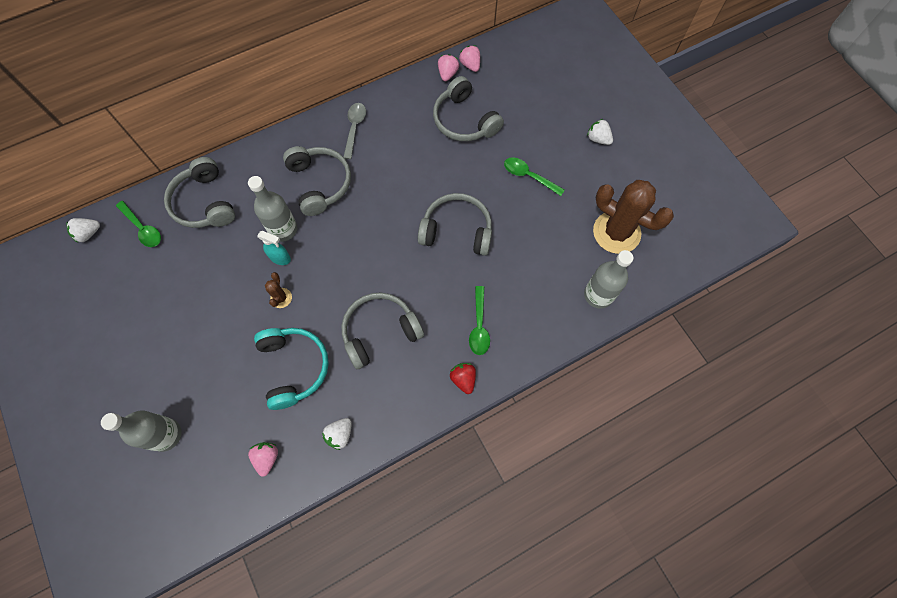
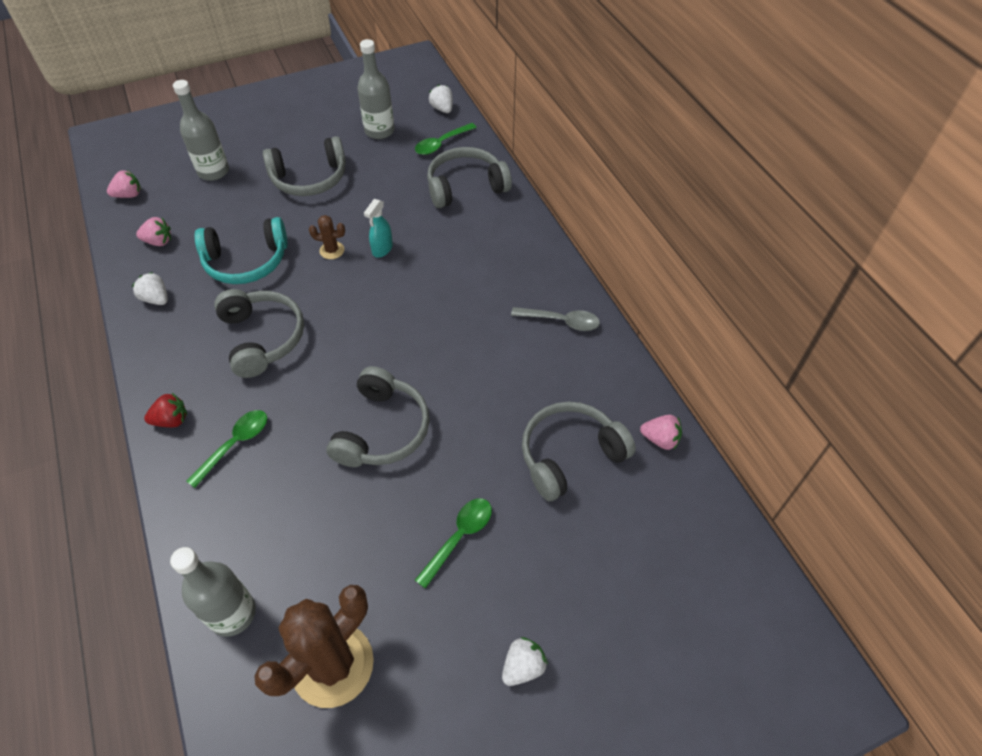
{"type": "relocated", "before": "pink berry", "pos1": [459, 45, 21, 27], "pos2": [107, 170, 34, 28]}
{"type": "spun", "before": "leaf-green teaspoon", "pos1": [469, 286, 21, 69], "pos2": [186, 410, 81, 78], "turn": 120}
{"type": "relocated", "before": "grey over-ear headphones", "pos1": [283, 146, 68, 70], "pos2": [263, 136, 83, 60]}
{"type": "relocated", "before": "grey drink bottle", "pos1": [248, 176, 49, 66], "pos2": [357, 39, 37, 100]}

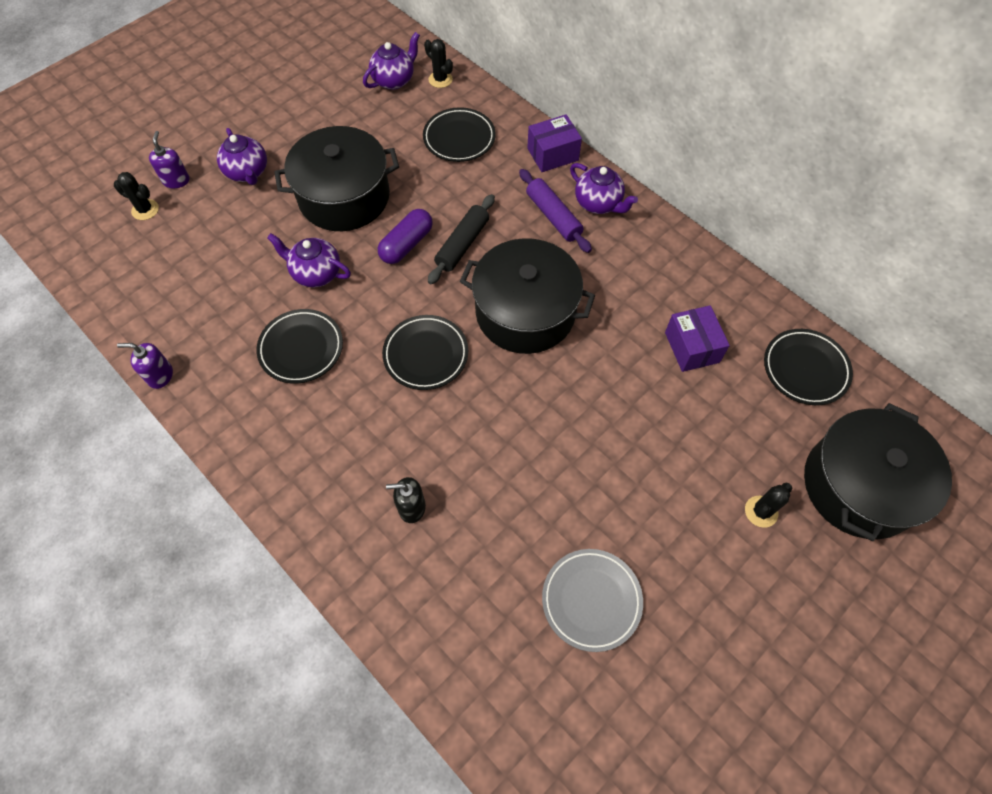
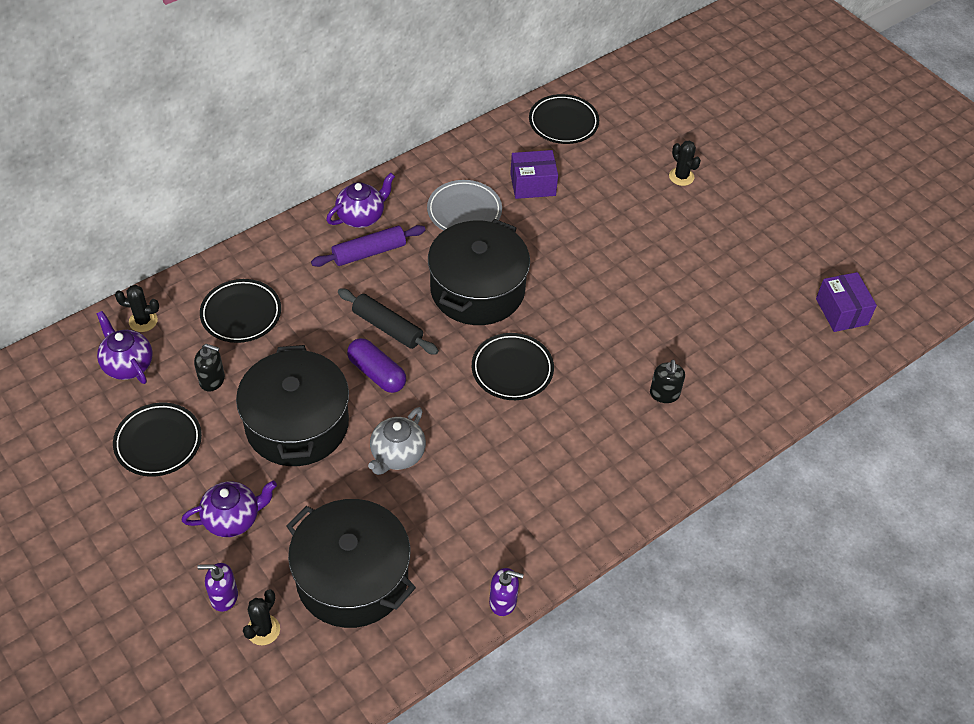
{"type": "relocated", "before": "jet-black flat dish", "pos1": [256, 309, 87, 75], "pos2": [113, 403, 89, 74]}
{"type": "spun", "before": "jet-black saguaro cactus", "pos1": [424, 39, 29, 49], "pos2": [115, 285, 44, 47], "turn": 45}
{"type": "appeared", "after": "jet-black soap pump", "pos2": [194, 344, 31, 48]}
{"type": "relocated", "before": "jet-black stockpot", "pos1": [804, 403, 148, 138], "pos2": [286, 499, 130, 129]}
{"type": "colour", "before": "purple teapot", "after": "grey teapot", "pos1": [267, 233, 84, 54], "pos2": [368, 407, 58, 68]}
{"type": "relocated", "before": "grey flat dish", "pos1": [542, 549, 101, 103], "pos2": [427, 180, 75, 51]}
{"type": "spun", "before": "purple soap pump", "pos1": [117, 343, 56, 46], "pos2": [489, 568, 35, 48], "turn": -90}
{"type": "relocated", "before": "purple package", "pos1": [527, 114, 55, 58], "pos2": [816, 272, 61, 60]}

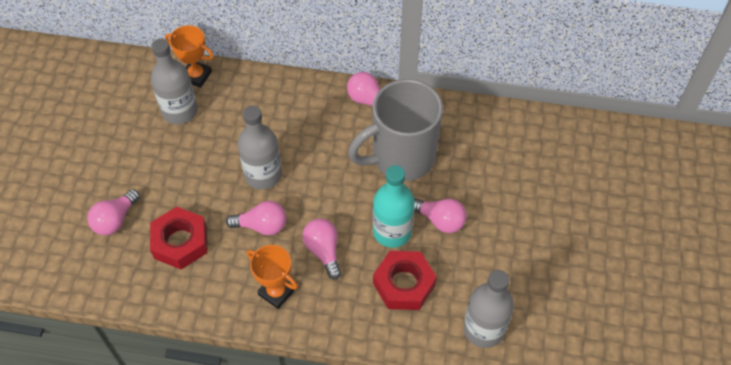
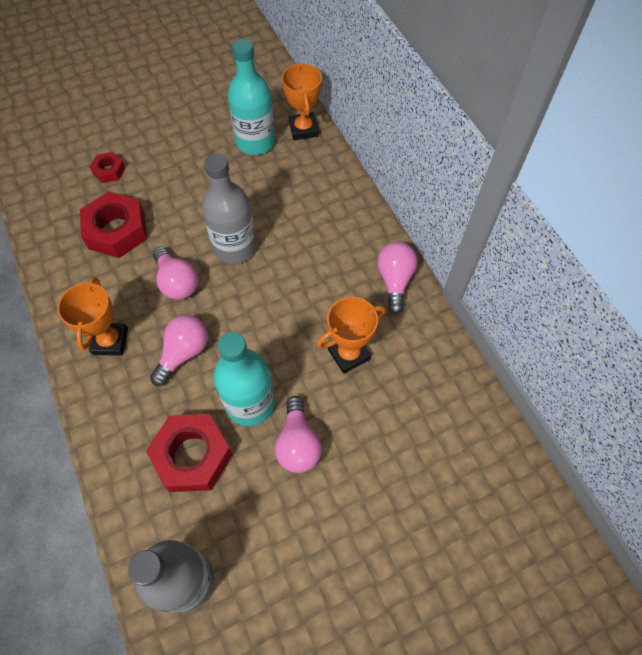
{"type": "exchanged", "before": "pink lightbulb", "after": "crimson nut", "pos1": [87, 189, 53, 46], "pos2": [90, 152, 35, 31]}
{"type": "colour", "before": "grey drink bottle", "after": "aqua drink bottle", "pos1": [151, 39, 47, 85], "pos2": [228, 39, 47, 116]}
{"type": "exchanged", "before": "grey mug", "after": "bright orange trophy", "pos1": [348, 79, 95, 102], "pos2": [317, 297, 69, 77]}

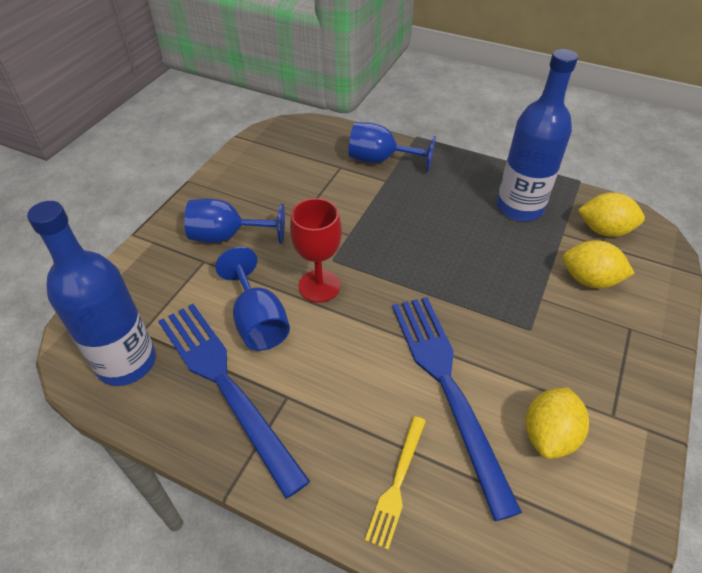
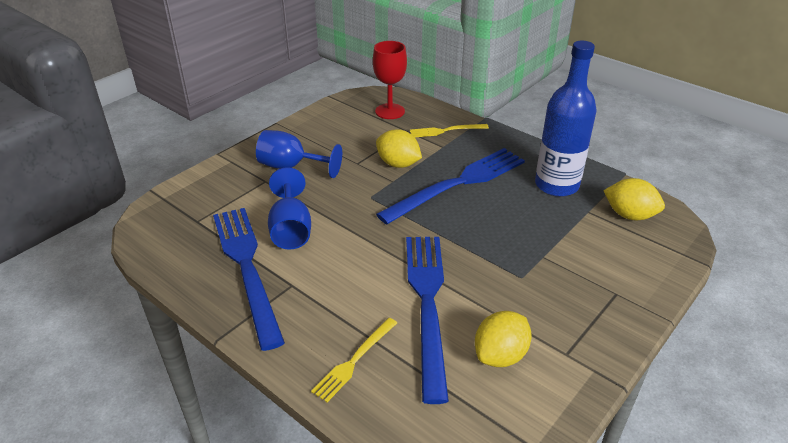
{"type": "relocated", "before": "crimson wine glass", "pos1": [290, 198, 52, 105], "pos2": [373, 41, 34, 78]}
{"type": "relocated", "before": "golden toy lemon", "pos1": [563, 240, 72, 48], "pos2": [376, 129, 46, 39]}
{"type": "appeared", "after": "cobalt dinner fork", "pos2": [376, 148, 149, 76]}
{"type": "exchanged", "before": "cobalt wine glass", "after": "golden dinner fork", "pos1": [348, 122, 88, 50], "pos2": [410, 124, 79, 13]}
{"type": "missing", "before": "cobalt drink bottle", "pos1": [27, 201, 129, 185]}

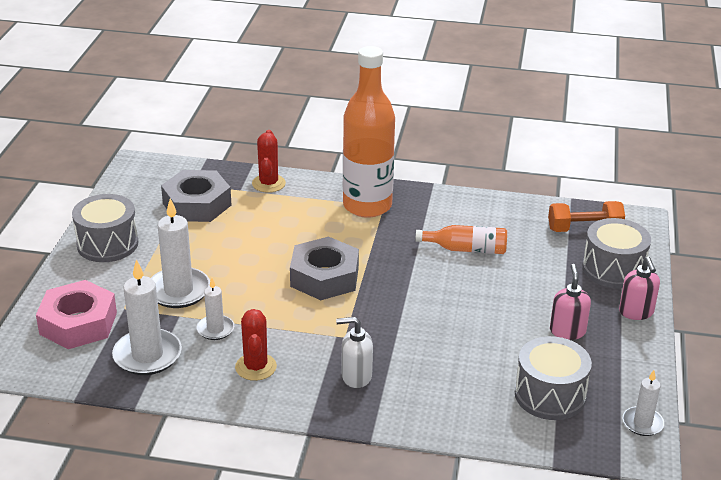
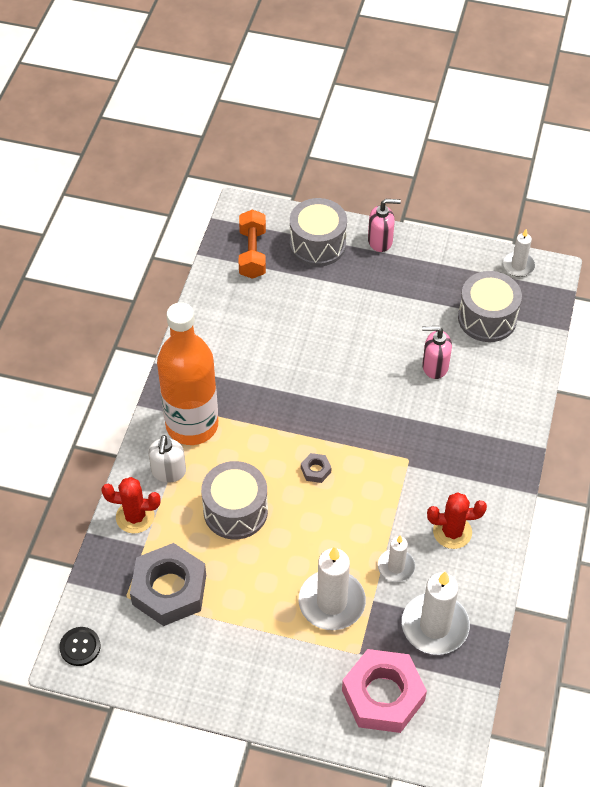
{"type": "appeared", "after": "jet-black button", "pos2": [59, 627, 42, 39]}
{"type": "relocated", "before": "snow-white soap pump", "pos1": [336, 317, 37, 71], "pos2": [149, 435, 37, 48]}
{"type": "relocated", "before": "grey snare drum", "pos1": [72, 194, 67, 68], "pos2": [201, 461, 67, 78]}
{"type": "size", "before": "grey nut", "pos1": [290, 237, 69, 63], "pos2": [301, 453, 31, 30], "scale": 0.41}
{"type": "relocated", "before": "pink soap pump", "pos1": [550, 264, 41, 76], "pos2": [422, 326, 30, 53]}
{"type": "missing", "before": "bright orange drink bottle", "pos1": [415, 225, 92, 29]}

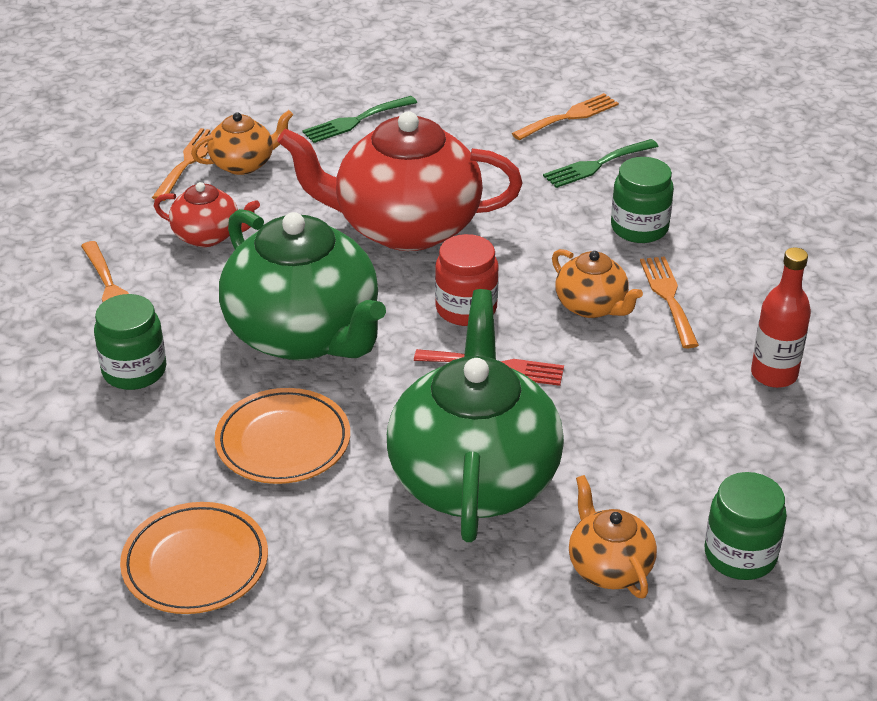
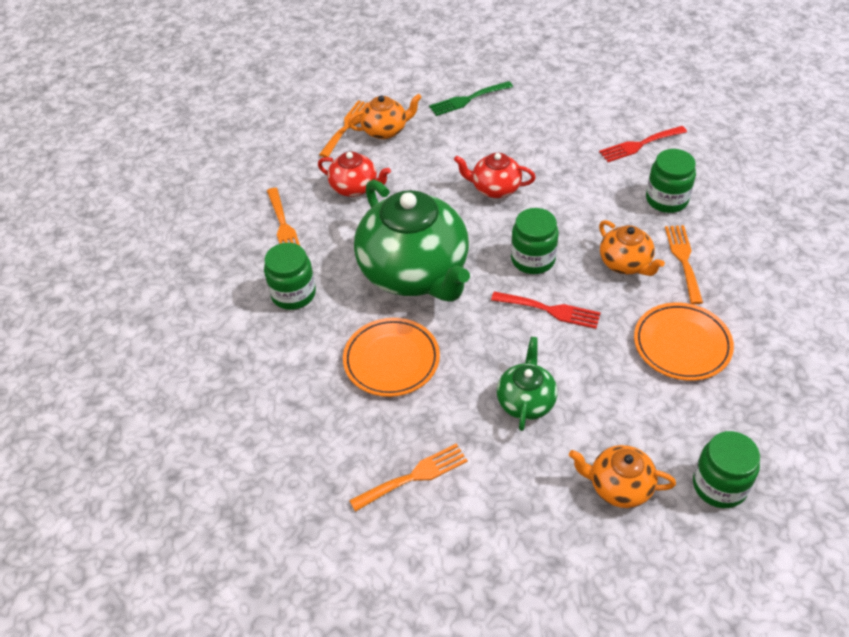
{"type": "relocated", "before": "bright orange dinner fork", "pos1": [512, 93, 107, 47], "pos2": [349, 443, 119, 69]}
{"type": "size", "before": "crimson teapot", "pos1": [277, 111, 245, 140], "pos2": [454, 153, 82, 45], "scale": 0.47}
{"type": "size", "before": "leaf-green teapot", "pos1": [387, 289, 177, 253], "pos2": [497, 337, 60, 94], "scale": 0.47}
{"type": "colour", "before": "crimson preserve jar", "after": "leaf-green preserve jar", "pos1": [435, 234, 64, 92], "pos2": [511, 208, 48, 66]}
{"type": "spun", "before": "bright orange teapot", "pos1": [569, 475, 88, 123], "pos2": [569, 445, 107, 63], "turn": -60}
{"type": "colour", "before": "leaf-green dinner fork", "after": "crimson dinner fork", "pos1": [543, 139, 116, 49], "pos2": [599, 126, 88, 36]}
{"type": "relocated", "before": "bright orange flat dish", "pos1": [120, 502, 148, 112], "pos2": [634, 303, 100, 78]}
{"type": "missing", "before": "crimson drink bottle", "pos1": [751, 248, 60, 140]}

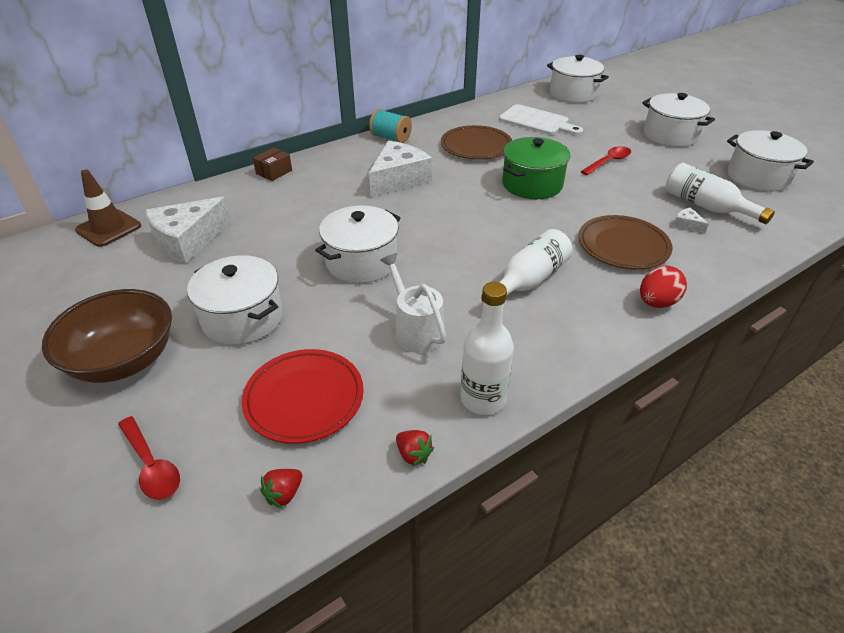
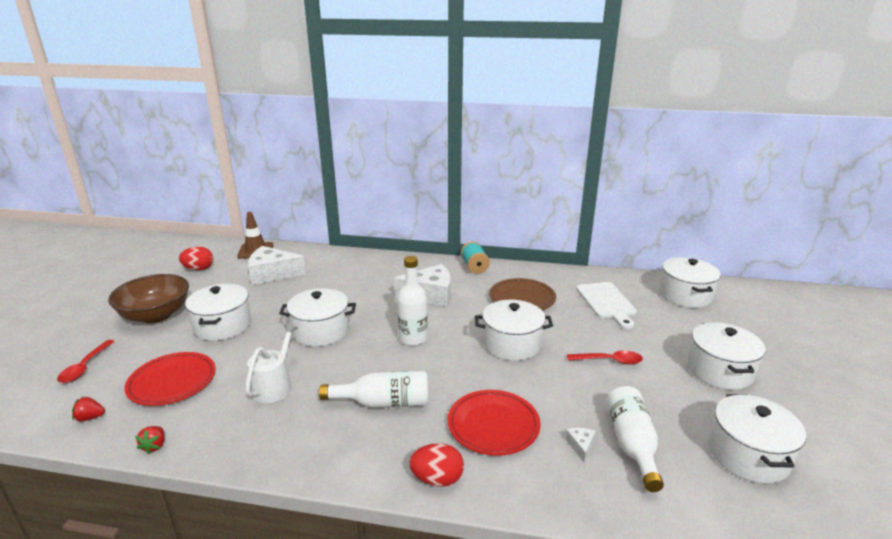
{"type": "appeared", "after": "crimson egg shape", "pos2": [179, 247, 34, 23]}
{"type": "relocated", "before": "snow-white drink bottle", "pos1": [460, 282, 54, 133], "pos2": [397, 256, 31, 90]}
{"type": "colour", "before": "dark brown flat dish", "after": "crimson flat dish", "pos1": [578, 215, 95, 54], "pos2": [448, 390, 93, 66]}
{"type": "colour", "before": "leaf-green stockpot", "after": "snow-white stockpot", "pos1": [502, 137, 68, 62], "pos2": [475, 300, 78, 61]}
{"type": "missing", "before": "dark brown package", "pos1": [253, 148, 39, 33]}

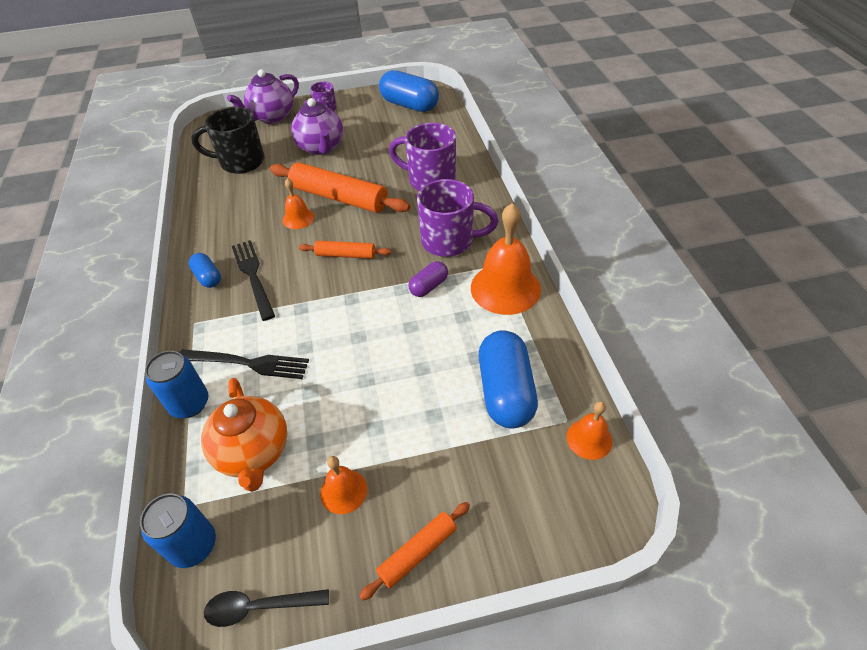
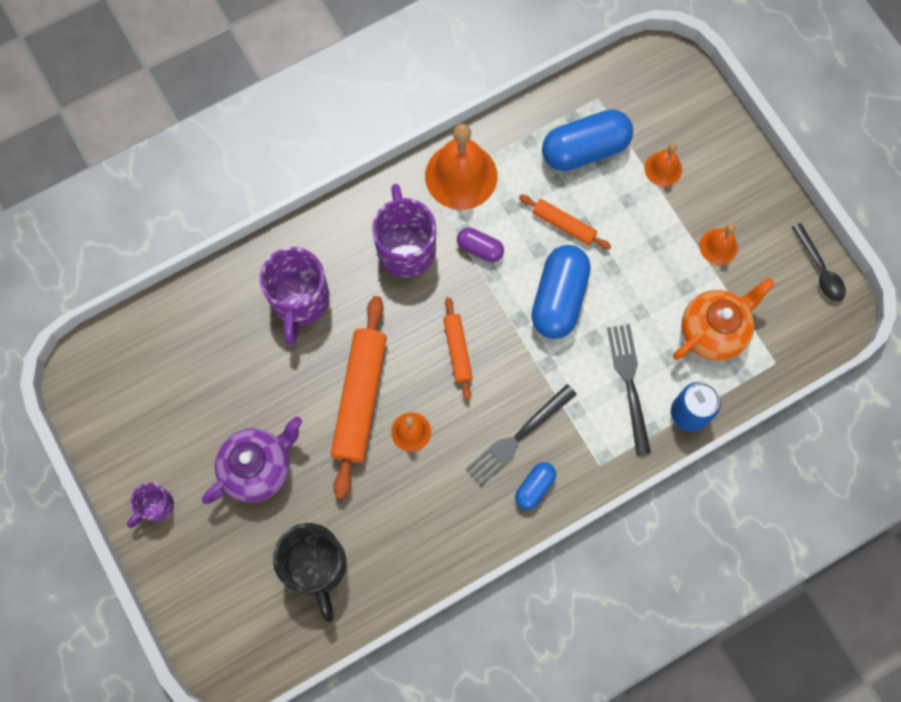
{"type": "relocated", "before": "bright orange pastry roller", "pos1": [359, 502, 111, 99], "pos2": [519, 195, 92, 55]}
{"type": "relocated", "before": "cobalt pill", "pos1": [379, 70, 60, 42], "pos2": [531, 245, 60, 94]}
{"type": "relocated", "before": "bright orange bell", "pos1": [567, 401, 46, 59], "pos2": [645, 143, 37, 43]}
{"type": "missing", "before": "cobalt soda can", "pos1": [140, 494, 76, 74]}
{"type": "missing", "before": "purple teapot", "pos1": [227, 69, 72, 55]}

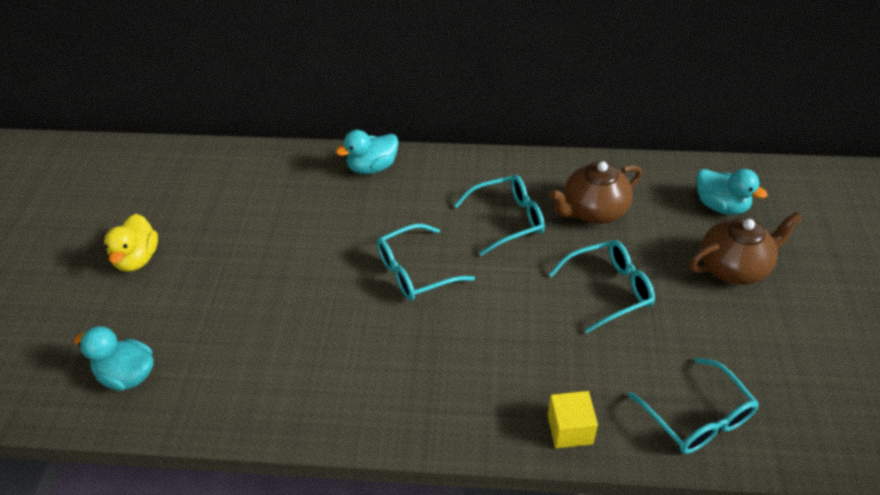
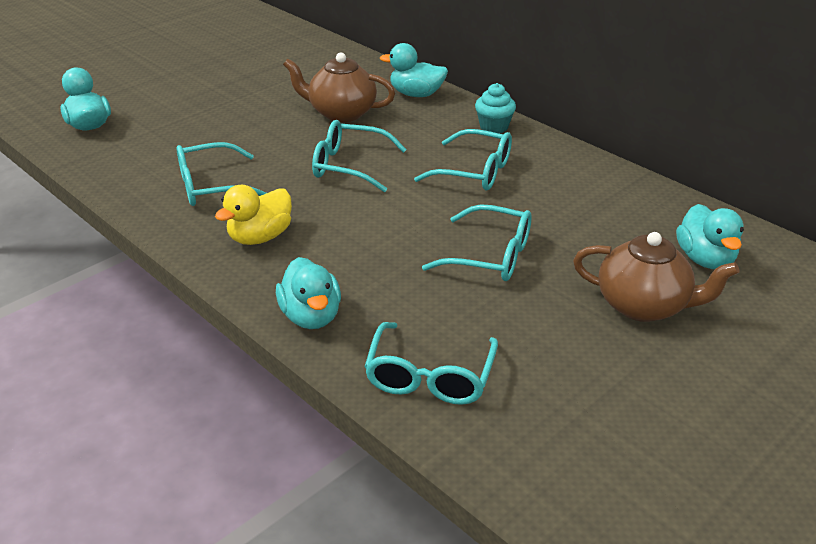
{"type": "appeared", "after": "aqua spectacles", "pos2": [177, 142, 89, 64]}
{"type": "relocated", "before": "golden rubber duck", "pos1": [104, 214, 54, 58], "pos2": [215, 185, 77, 60]}
{"type": "exchanged", "before": "golden solid cube", "after": "aqua rubber duck", "pos1": [547, 391, 51, 57], "pos2": [276, 257, 65, 72]}
{"type": "relocated", "before": "dark brown teapot", "pos1": [549, 161, 93, 63], "pos2": [283, 52, 112, 70]}
{"type": "appeared", "after": "aqua muffin", "pos2": [475, 83, 41, 50]}

